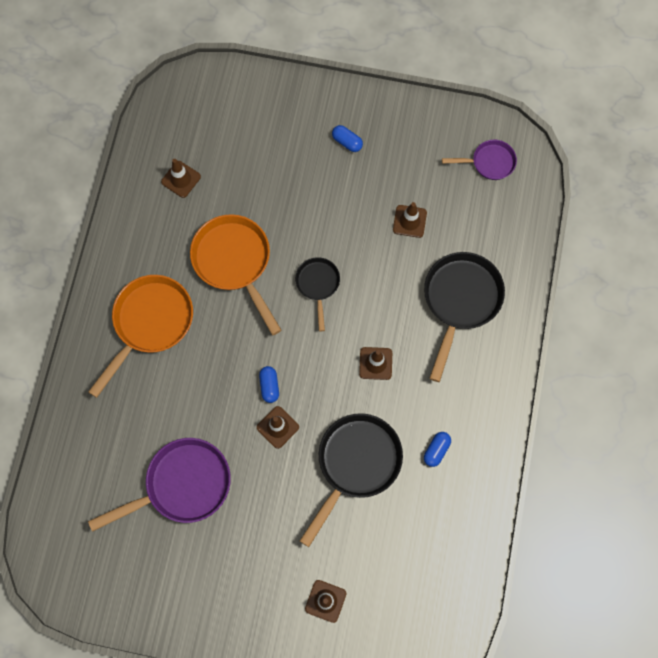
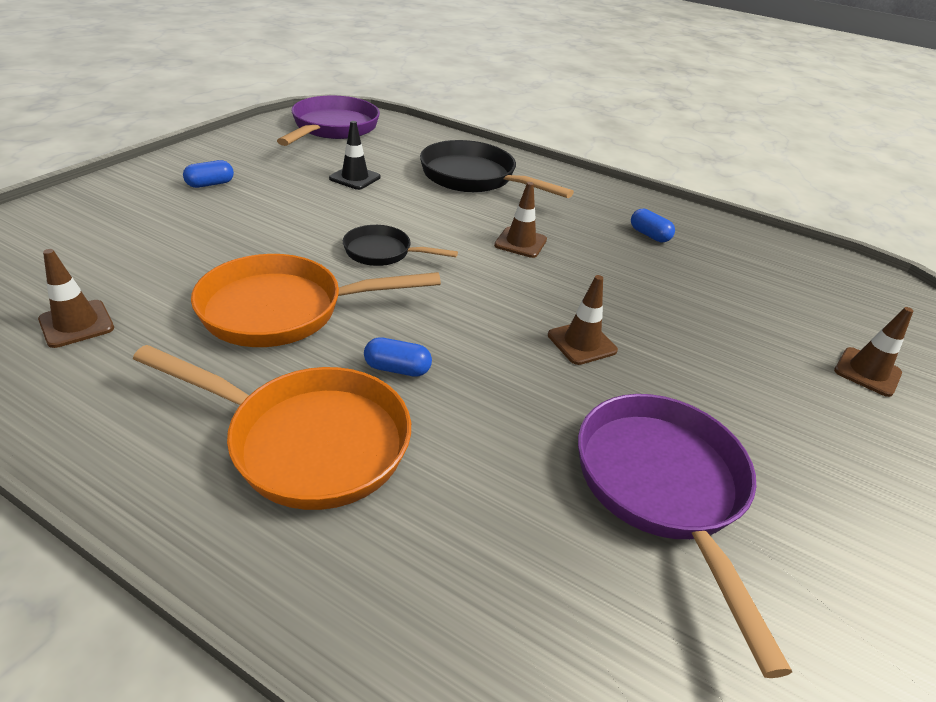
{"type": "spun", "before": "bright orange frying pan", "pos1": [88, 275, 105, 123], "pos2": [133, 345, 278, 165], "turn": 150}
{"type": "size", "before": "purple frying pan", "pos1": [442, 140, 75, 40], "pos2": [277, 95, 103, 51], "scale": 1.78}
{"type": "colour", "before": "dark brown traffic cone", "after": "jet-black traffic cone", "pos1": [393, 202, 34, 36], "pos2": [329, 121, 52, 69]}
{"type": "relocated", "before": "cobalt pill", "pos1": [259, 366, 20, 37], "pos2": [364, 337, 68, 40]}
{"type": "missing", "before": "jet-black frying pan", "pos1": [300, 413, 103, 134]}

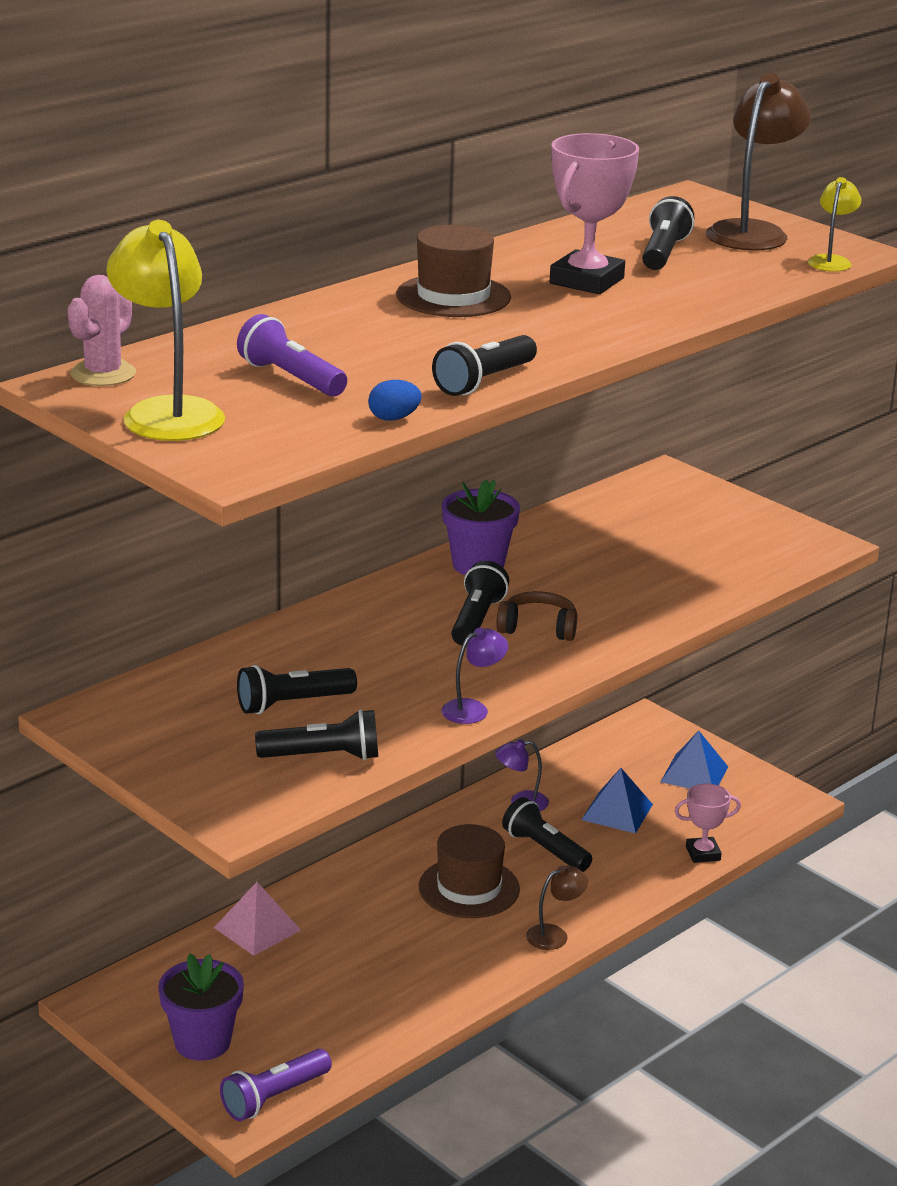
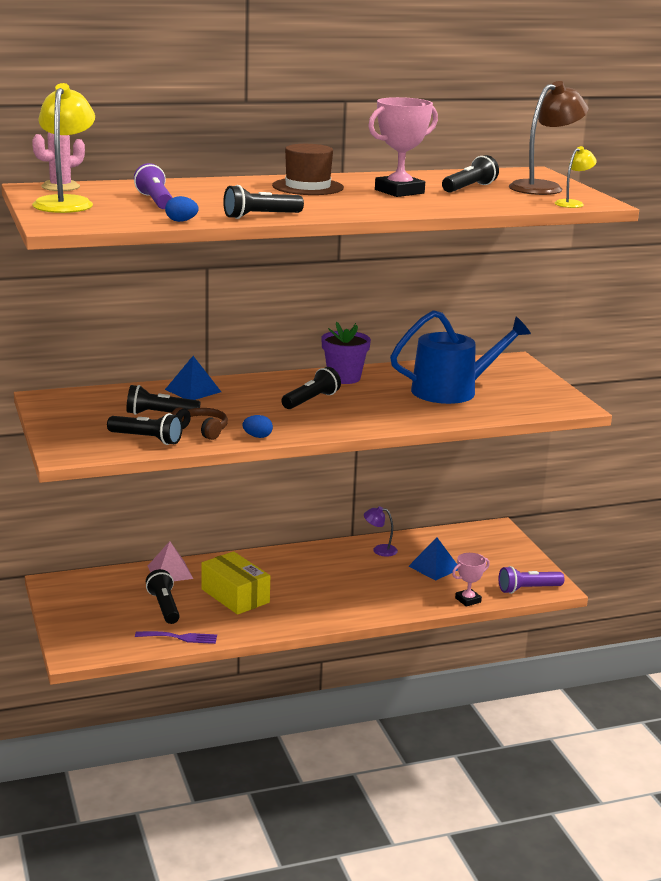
{"type": "appeared", "after": "purple dinner fork", "pos2": [135, 631, 82, 13]}
{"type": "relocated", "before": "jet-black torch", "pos1": [502, 797, 90, 75], "pos2": [146, 569, 34, 55]}
{"type": "relocated", "before": "cobalt pyramid shape", "pos1": [661, 731, 67, 58], "pos2": [165, 356, 56, 44]}
{"type": "relocated", "before": "dark brown over-ear headphones", "pos1": [496, 591, 81, 50], "pos2": [171, 407, 57, 33]}
{"type": "appeared", "after": "golden package", "pos2": [201, 551, 69, 64]}
{"type": "exchanged", "before": "purple desk lamp", "after": "cobalt egg shape", "pos1": [442, 627, 66, 97], "pos2": [242, 415, 31, 23]}
{"type": "appeared", "after": "cobalt watering pot", "pos2": [390, 310, 141, 94]}
{"type": "spun", "before": "pink trophy", "pos1": [674, 784, 67, 79], "pos2": [452, 553, 38, 54], "turn": -45}
{"type": "relocated", "before": "purple torch", "pos1": [220, 1049, 112, 72], "pos2": [499, 566, 66, 28]}
{"type": "missing", "before": "purple plant pot", "pos1": [158, 954, 86, 107]}
{"type": "missing", "before": "dark brown tall hat", "pos1": [419, 824, 101, 94]}
{"type": "missing", "before": "dark brown desk lamp", "pos1": [526, 866, 62, 84]}

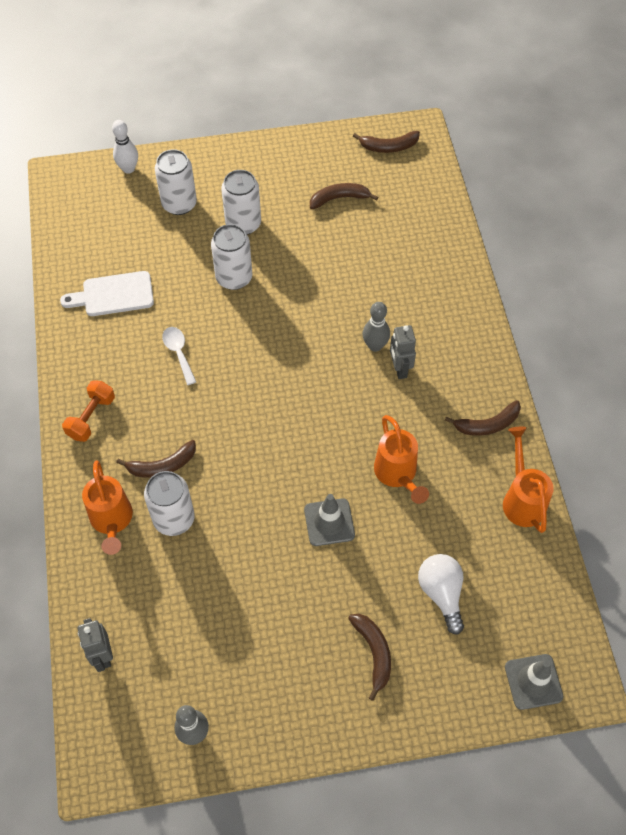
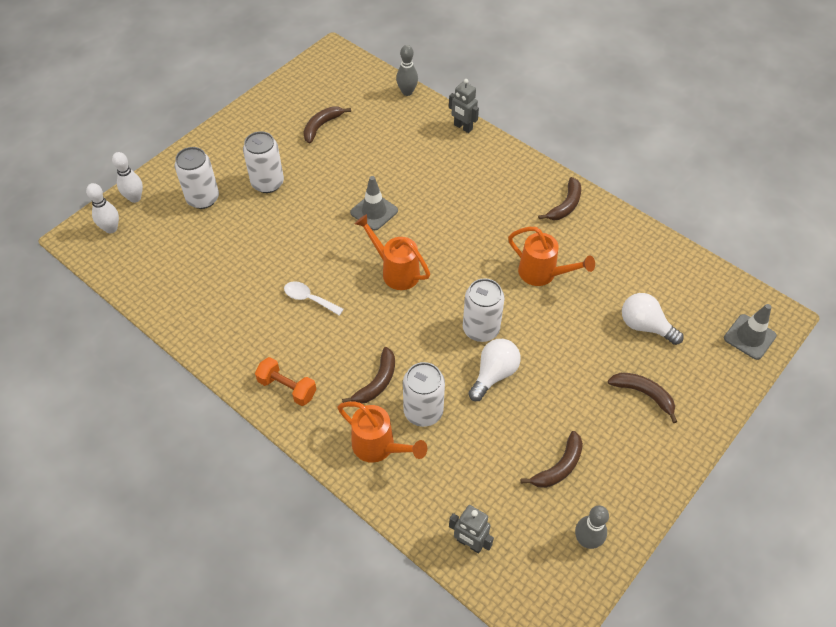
{"type": "appeared", "after": "snow-white bowling pin", "pos2": [86, 183, 33, 50]}
{"type": "spun", "before": "bright orange hand weight", "pos1": [62, 380, 53, 62], "pos2": [255, 357, 62, 49], "turn": -45}
{"type": "relocated", "before": "grey traffic cone", "pos1": [304, 494, 51, 52], "pos2": [350, 176, 48, 54]}
{"type": "relocated", "before": "bright orange watering pot", "pos1": [503, 426, 51, 107], "pos2": [355, 214, 75, 76]}
{"type": "relocated", "before": "grey bowling pin", "pos1": [363, 302, 27, 50], "pos2": [396, 45, 22, 51]}
{"type": "relocated", "before": "grey toy robot", "pos1": [390, 325, 26, 54], "pos2": [449, 79, 30, 54]}
{"type": "relocated", "before": "snow-white soda can", "pos1": [211, 224, 42, 66], "pos2": [463, 278, 42, 64]}
{"type": "appeared", "after": "snow-white lightbulb", "pos2": [468, 339, 53, 62]}
{"type": "relocated", "before": "dark brown banana", "pos1": [353, 131, 67, 22], "pos2": [521, 431, 62, 57]}
{"type": "missing", "before": "snow-white cutting board", "pos1": [60, 271, 94, 45]}

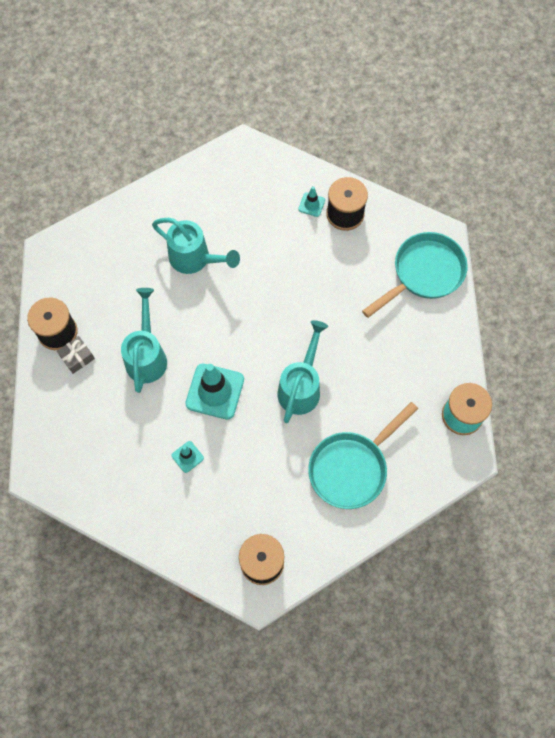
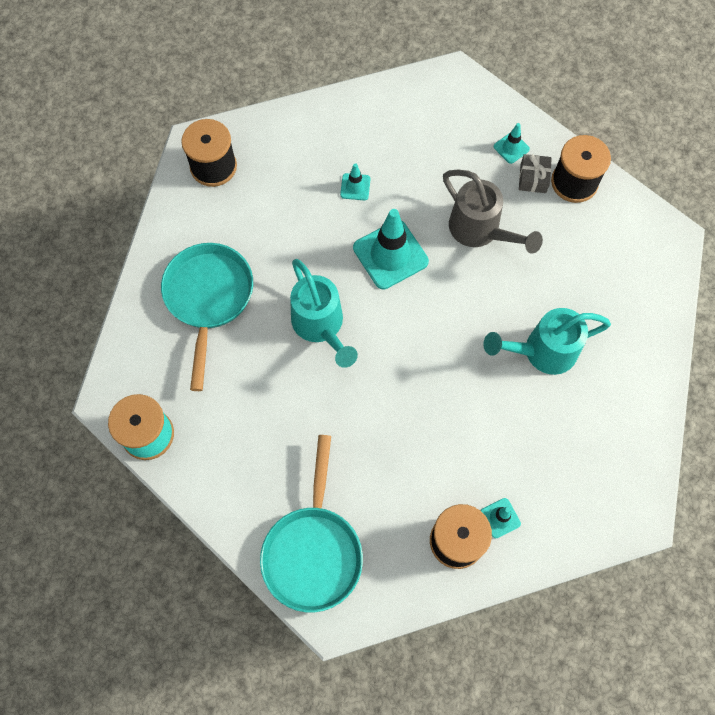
{"type": "colour", "before": "aqua watering pot", "after": "grey watering pot", "pos1": [121, 288, 46, 105], "pos2": [443, 170, 100, 84]}
{"type": "appeared", "after": "aqua traffic cone", "pos2": [494, 123, 36, 41]}

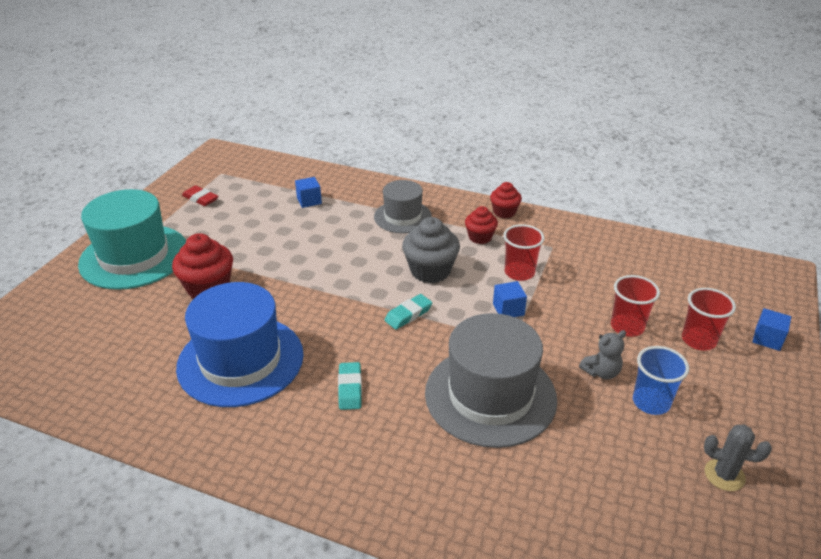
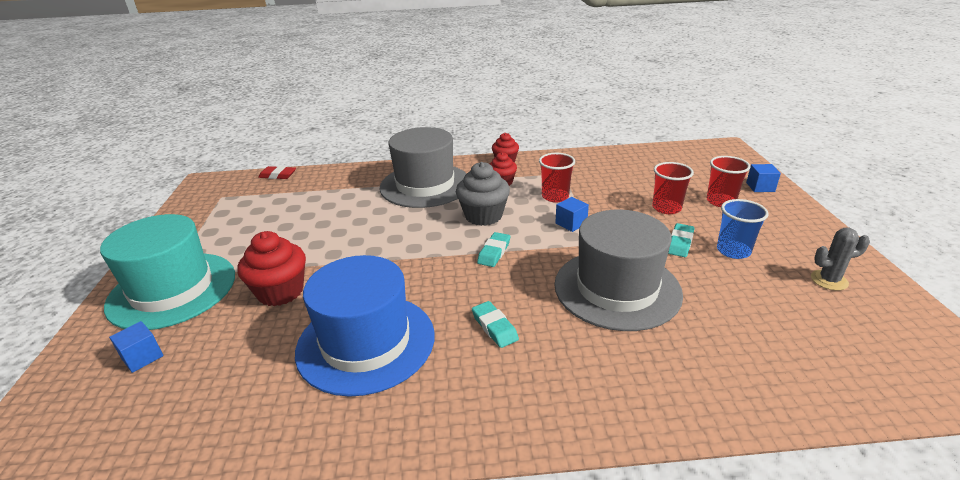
{"type": "relocated", "before": "cobalt solid cube", "pos1": [295, 177, 27, 31], "pos2": [109, 321, 54, 52]}
{"type": "relocated", "before": "crimson gum eraser", "pos1": [182, 186, 36, 20], "pos2": [258, 166, 38, 13]}
{"type": "size", "before": "grey tall hat", "pos1": [374, 180, 58, 53], "pos2": [380, 127, 87, 81], "scale": 1.69}
{"type": "exchanged", "before": "grey teddy bear", "after": "aqua gum eraser", "pos1": [579, 330, 47, 50], "pos2": [668, 223, 26, 34]}

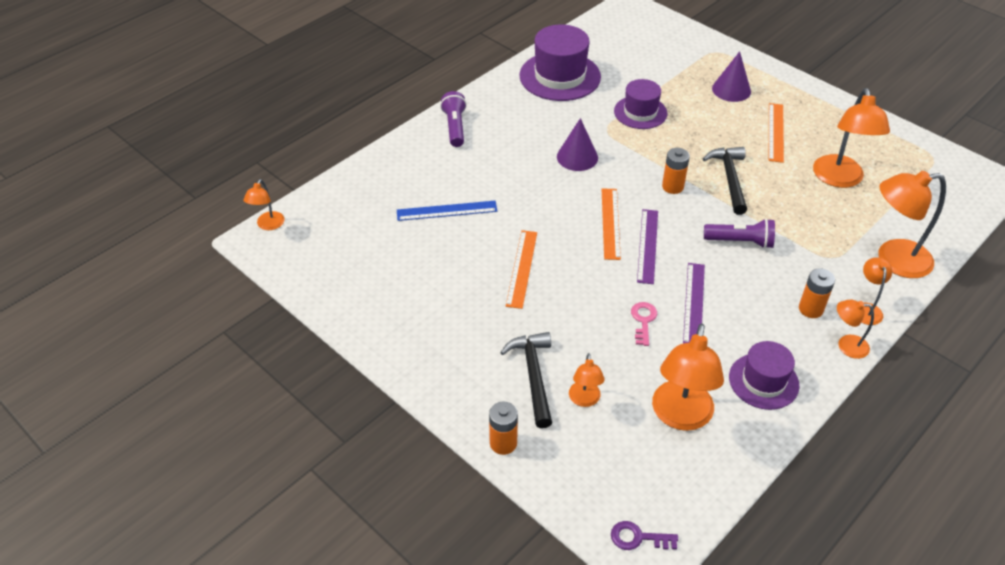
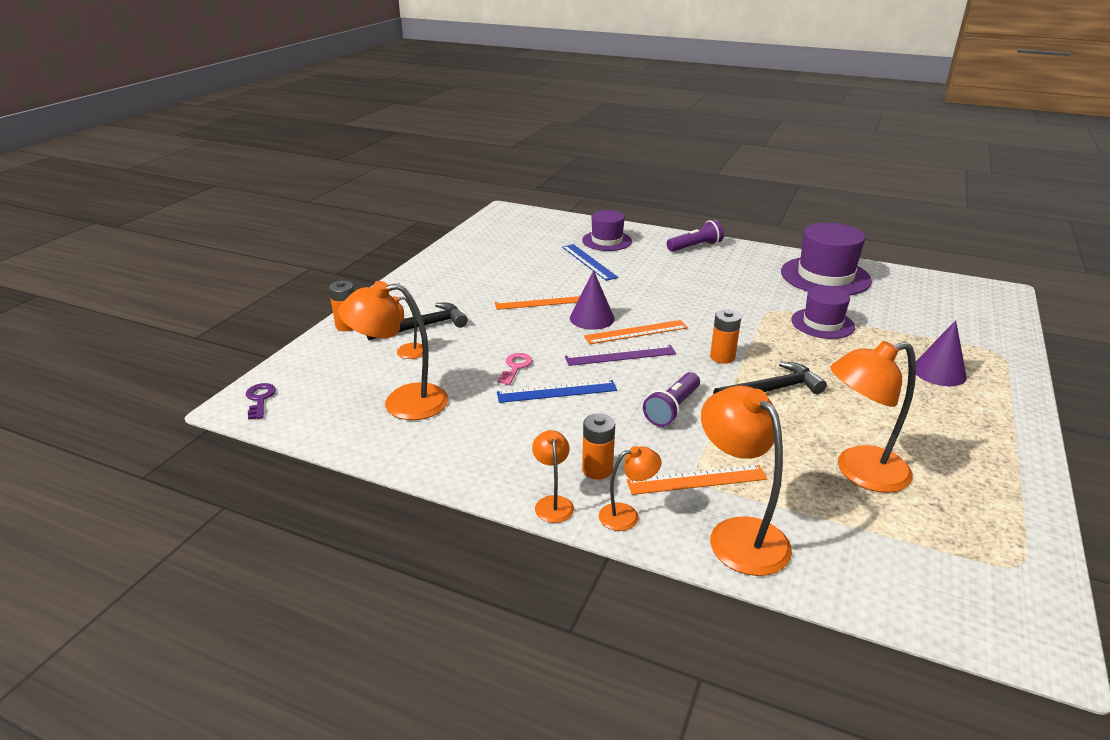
{"type": "colour", "before": "purple measuring stick", "after": "cobalt measuring stick", "pos1": [683, 263, 22, 80], "pos2": [497, 380, 120, 23]}
{"type": "spun", "before": "pink key", "pos1": [631, 302, 26, 44], "pos2": [498, 353, 35, 32], "turn": -60}
{"type": "relocated", "before": "purple cone", "pos1": [557, 118, 41, 53], "pos2": [570, 270, 45, 60]}
{"type": "relocated", "before": "purple tall hat", "pos1": [729, 341, 70, 69], "pos2": [582, 210, 50, 41]}
{"type": "relocated", "before": "bright orange measuring stick", "pos1": [769, 103, 15, 60], "pos2": [627, 465, 140, 30]}
{"type": "spun", "before": "purple torch", "pos1": [704, 219, 71, 30], "pos2": [643, 372, 57, 55], "turn": 45}
{"type": "missing", "before": "bright orange desk lamp", "pos1": [243, 179, 41, 51]}

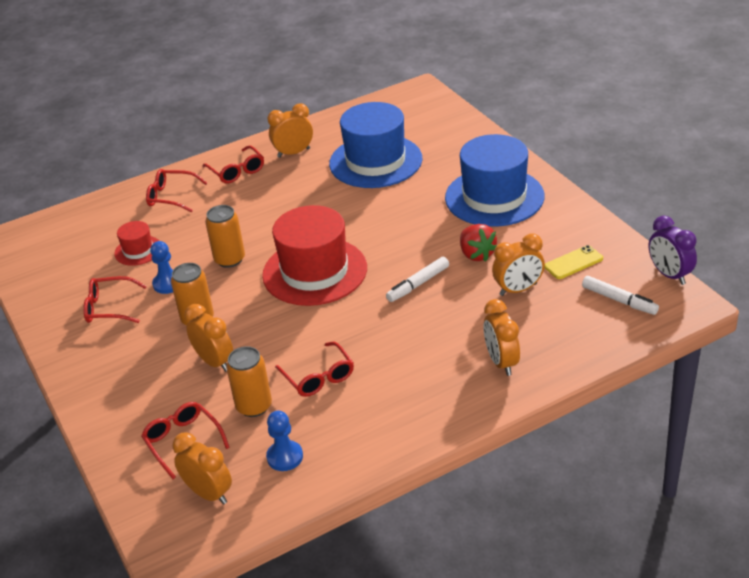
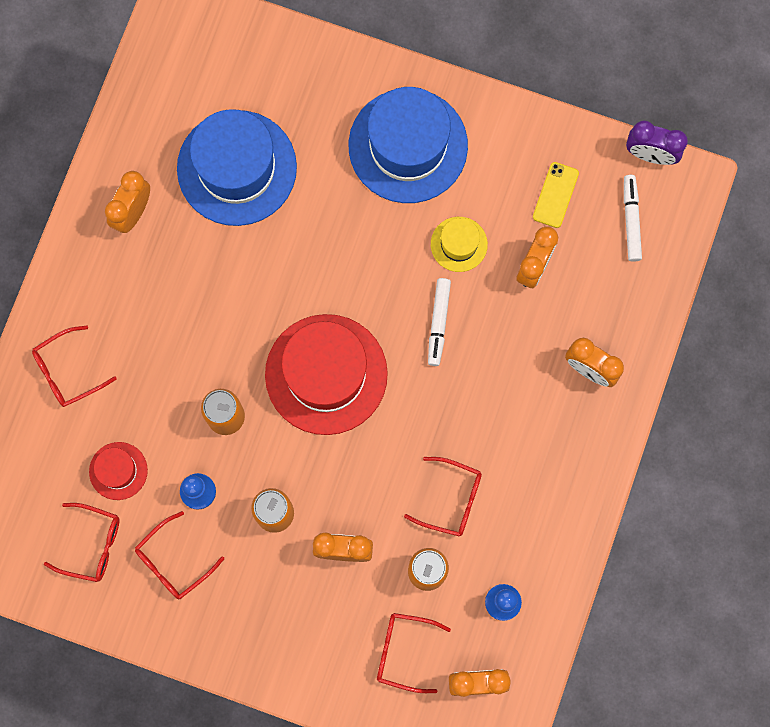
{"type": "relocated", "before": "crimson spectacles", "pos1": [202, 145, 62, 38], "pos2": [44, 503, 76, 79]}
{"type": "exchanged", "before": "crimson berry", "after": "golden tall hat", "pos1": [460, 224, 37, 38], "pos2": [431, 217, 57, 55]}
{"type": "spun", "before": "snow-white marker", "pos1": [582, 276, 77, 39], "pos2": [624, 175, 18, 87], "turn": -90}

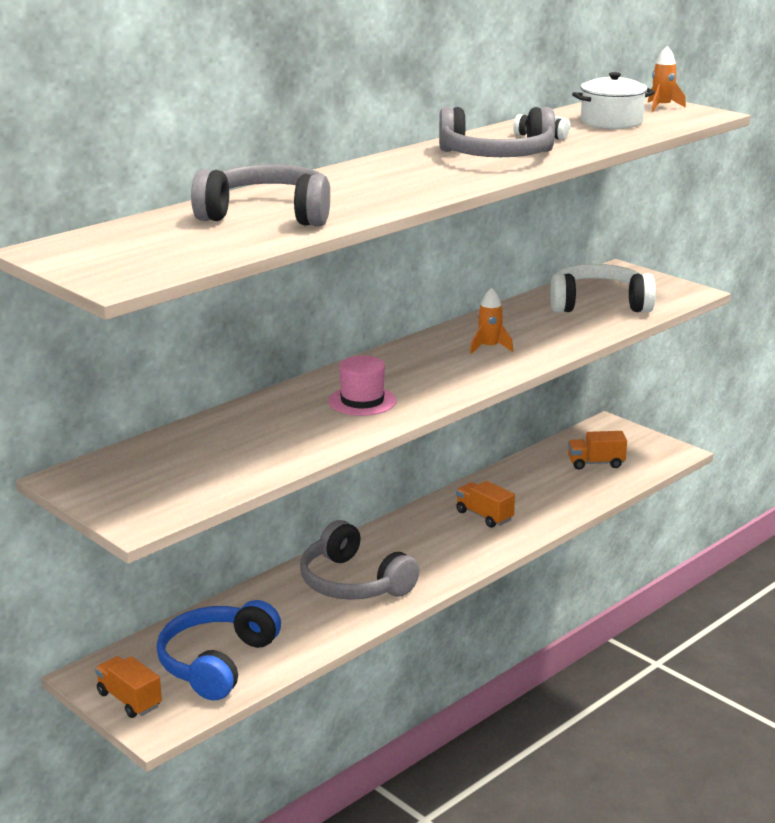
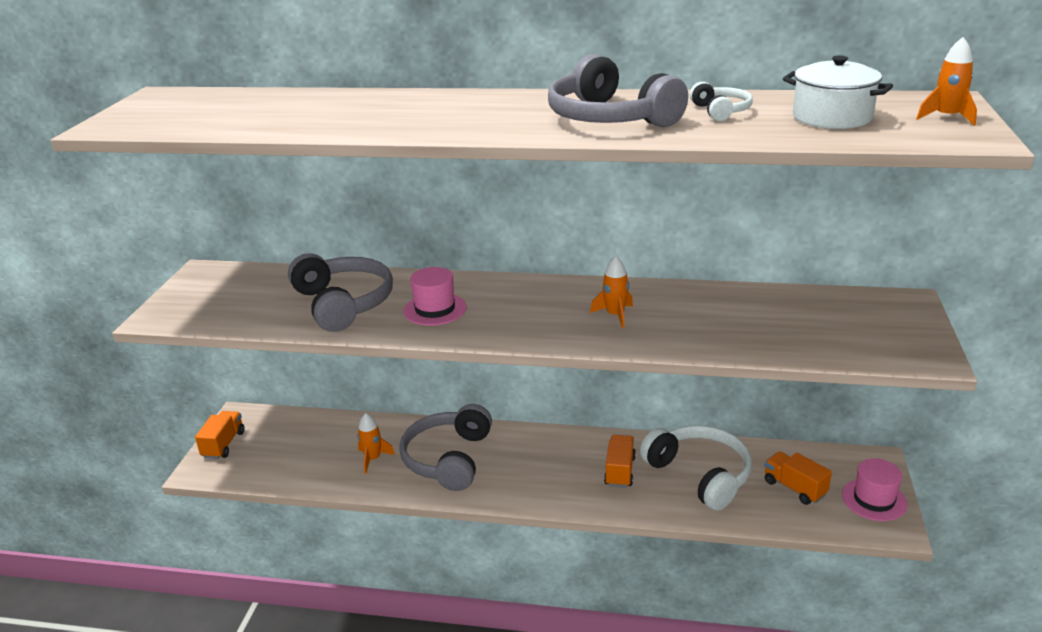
{"type": "relocated", "before": "grey over-ear headphones", "pos1": [191, 165, 139, 62], "pos2": [288, 253, 105, 79]}
{"type": "appeared", "after": "bright orange rocket", "pos2": [357, 413, 38, 61]}
{"type": "relocated", "before": "snow-white over-ear headphones", "pos1": [550, 264, 106, 48], "pos2": [640, 425, 112, 86]}
{"type": "appeared", "after": "pink tall hat", "pos2": [842, 458, 65, 63]}
{"type": "missing", "before": "cobalt over-ear headphones", "pos1": [156, 600, 125, 101]}

